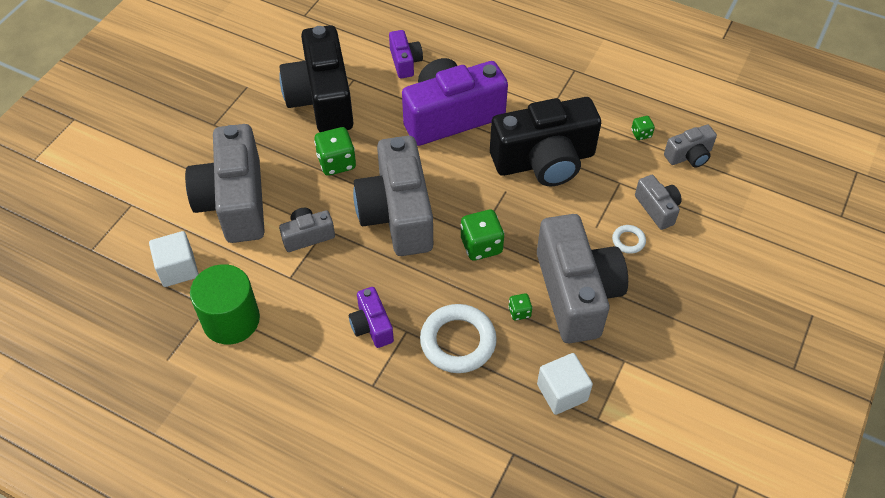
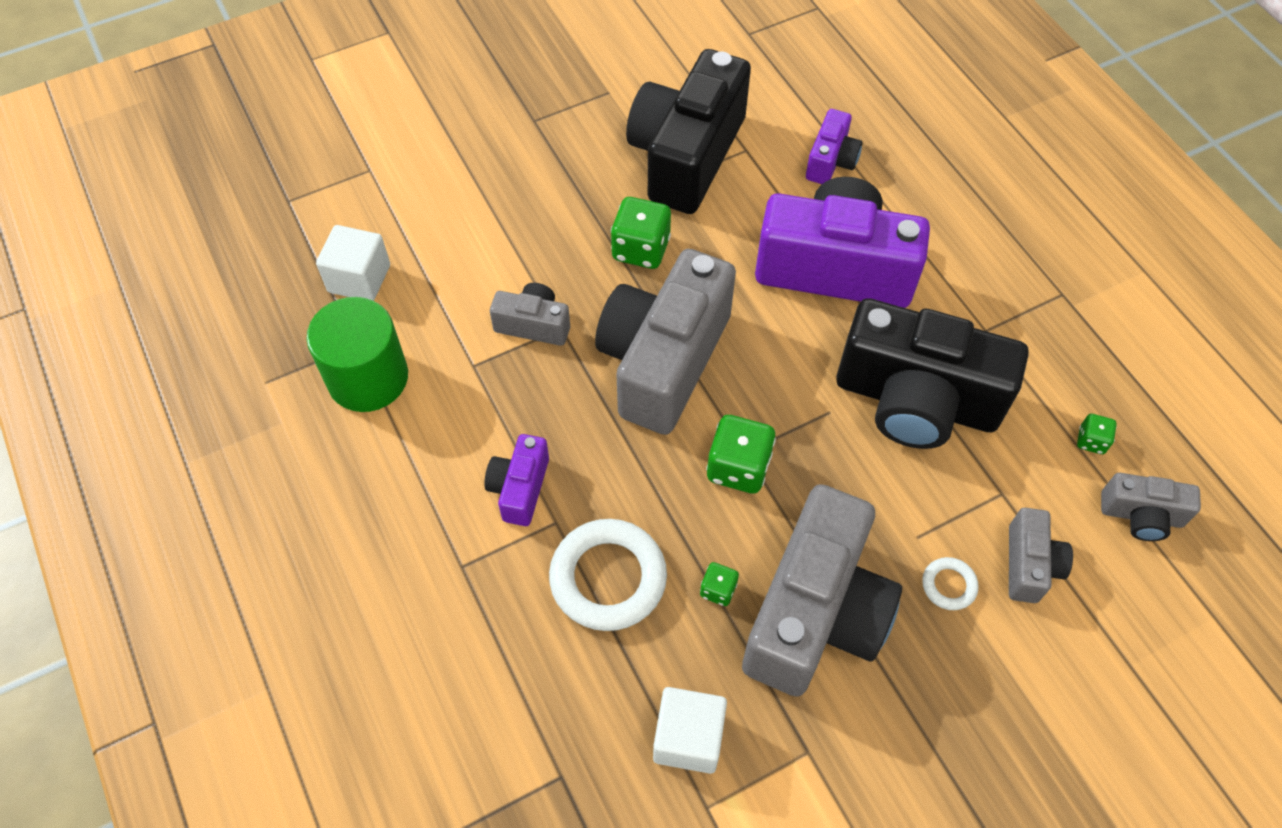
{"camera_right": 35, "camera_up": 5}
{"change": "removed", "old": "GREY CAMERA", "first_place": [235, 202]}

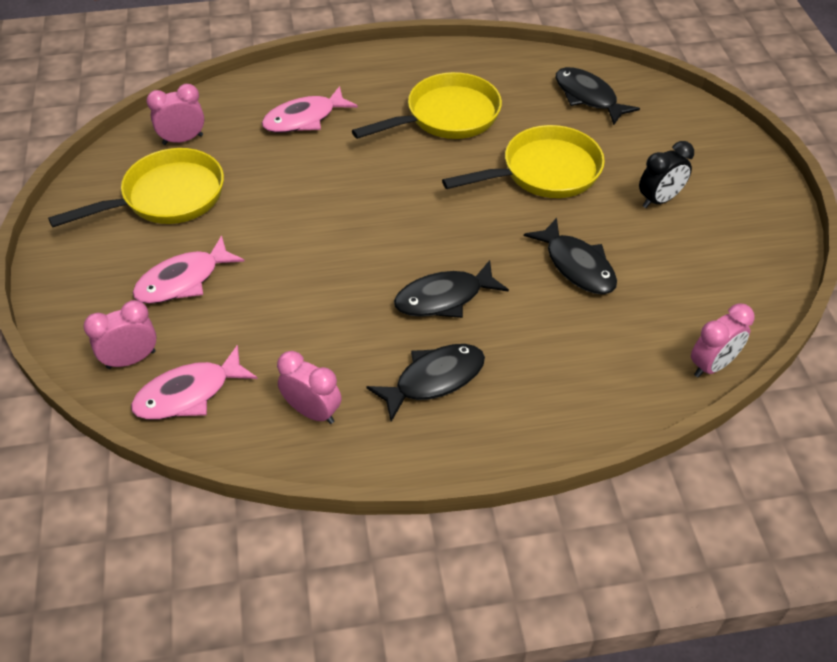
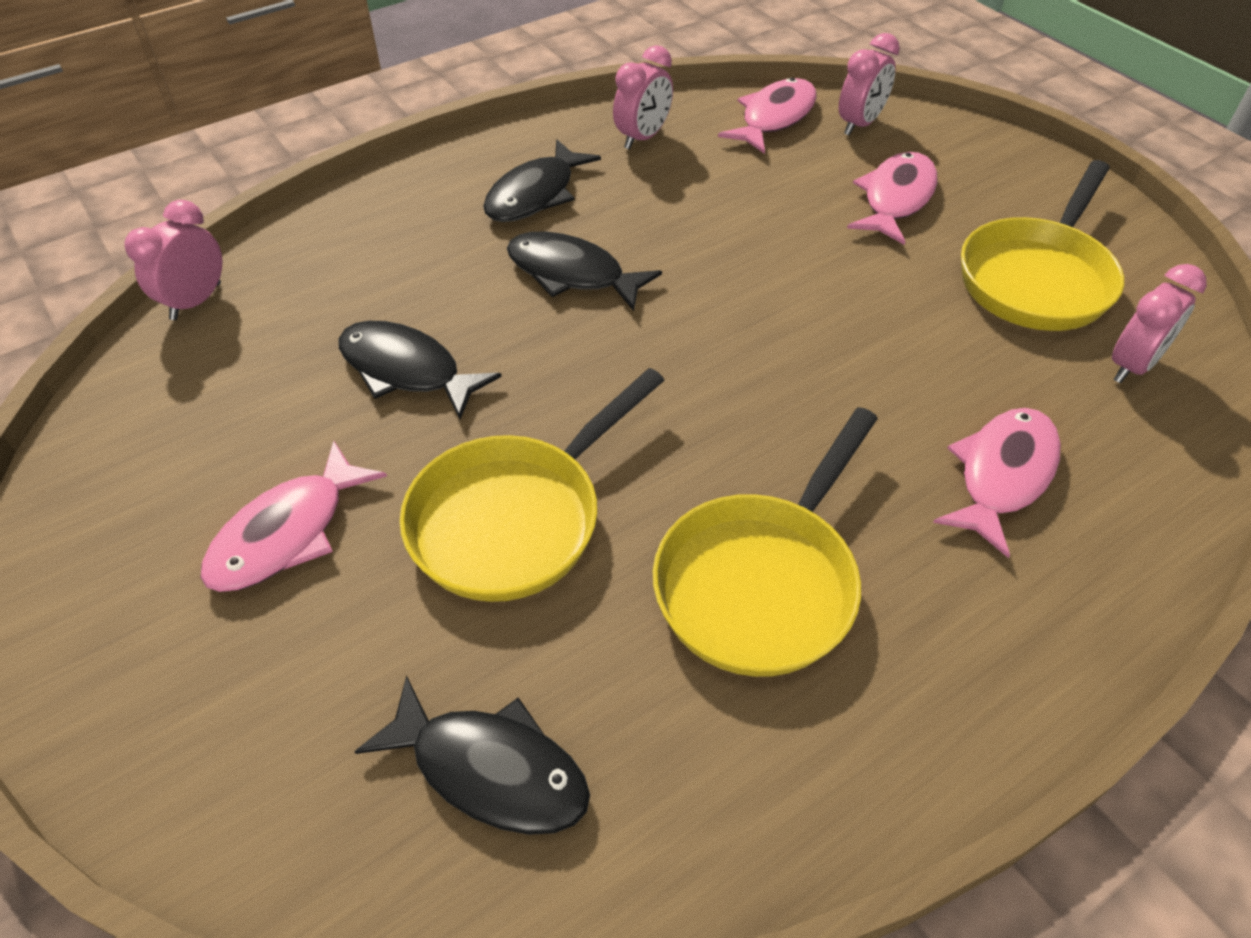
{"camera_right": 155, "camera_up": 0}
{"change": "replaced", "old": "BLACK CLOCK", "new": "PINK FISH", "first_place": [659, 200], "second_place": [287, 533]}
{"change": "turned", "old": "PINK CLOCK", "first_place": [312, 411], "second_place": [643, 138], "degrees": -60}
{"change": "turned", "old": "BLACK FISH", "first_place": [444, 298], "second_place": [572, 274], "degrees": -105}

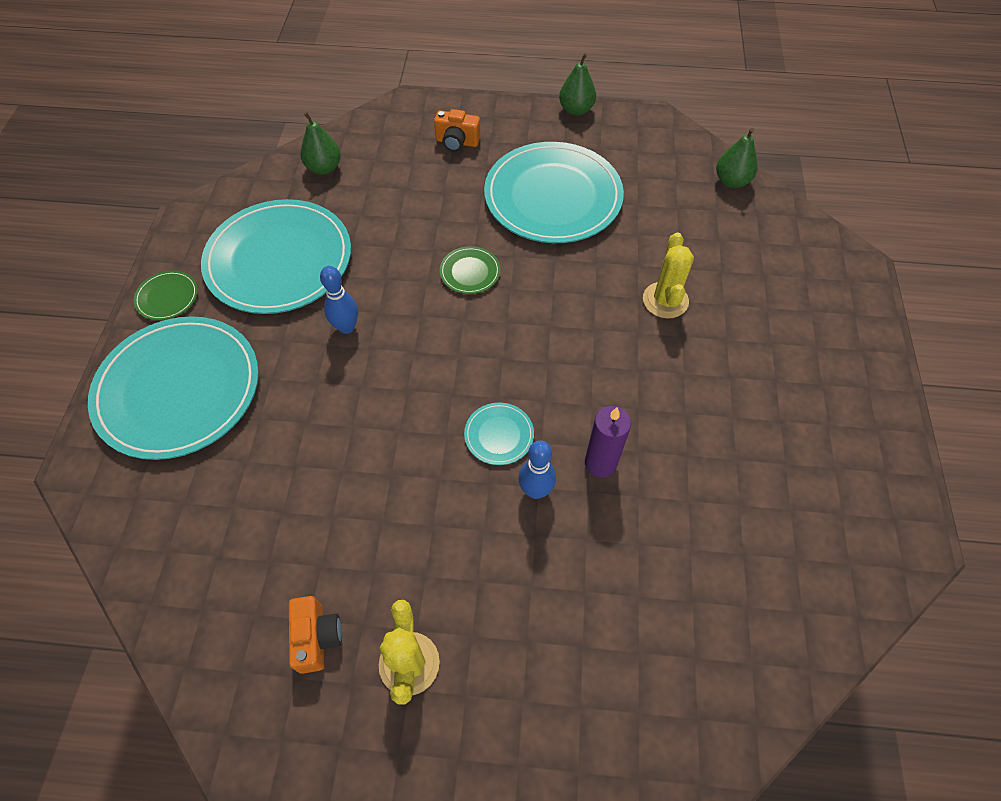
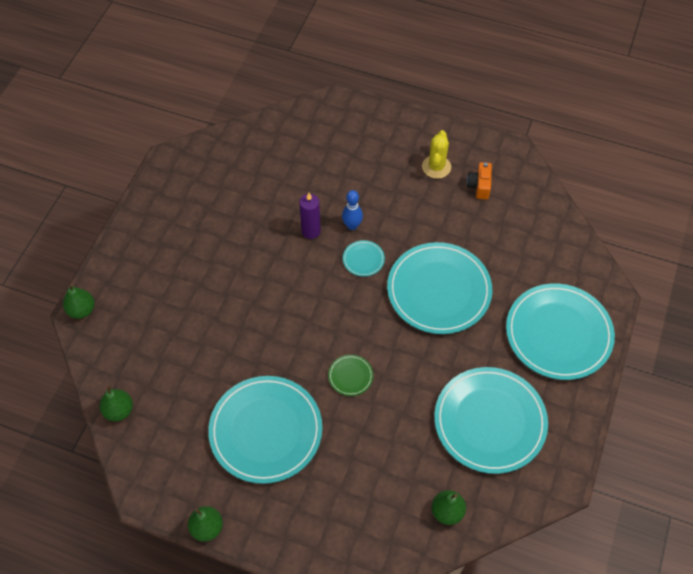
{"camera_right": -165, "camera_up": 0}
{"change": "removed", "old": "GREEN PLATE", "first_place": [167, 297]}
{"change": "removed", "old": "BLUE BOWLING PIN", "first_place": [346, 327]}
{"change": "removed", "old": "ORANGE CAMERA", "first_place": [457, 142]}
{"change": "removed", "old": "YELLOW CACTUS", "first_place": [665, 300]}
{"change": "added", "new": "GREEN PEAR", "second_place": [82, 310]}
{"change": "added", "new": "TURQUOISE PLATE", "second_place": [439, 290]}

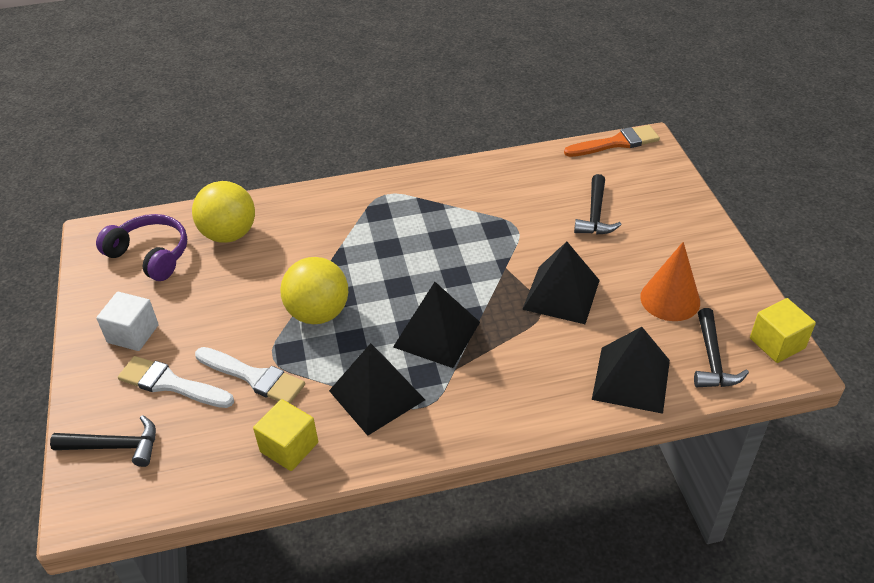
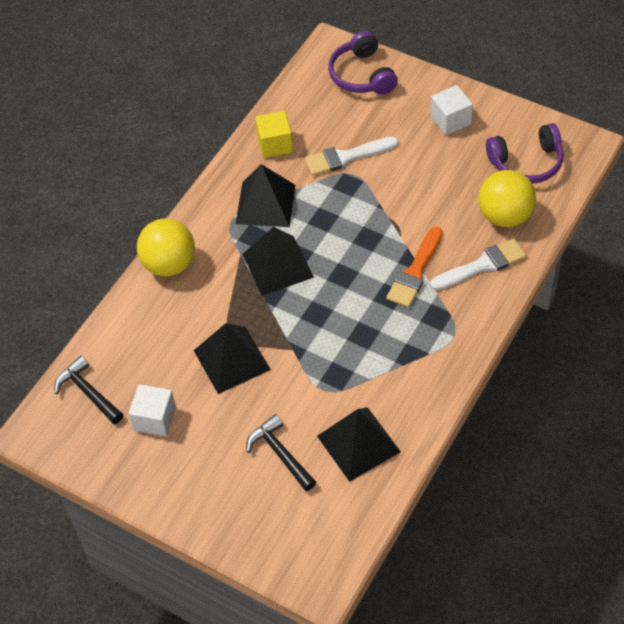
{"camera_right": 135, "camera_up": 10}
{"change": "removed", "old": "YELLOW CUBE", "first_place": [777, 343]}
{"change": "moved", "old": "WHITE BRUSH", "first_place": [171, 384], "second_place": [482, 265]}
{"change": "moved", "old": "YELLOW BALL", "first_place": [318, 313], "second_place": [169, 264]}
{"change": "moved", "old": "ORANGE BRUSH", "first_place": [616, 143], "second_place": [415, 272]}
{"change": "moved", "old": "BLACK PYRAMID", "first_place": [631, 379], "second_place": [358, 443]}
{"change": "replaced", "old": "BLACK HAMMER", "new": "PURPLE HEADPHONES", "first_place": [115, 446], "second_place": [362, 75]}
{"change": "replaced", "old": "ORANGE CONE", "new": "WHITE CUBE", "first_place": [670, 299], "second_place": [155, 419]}

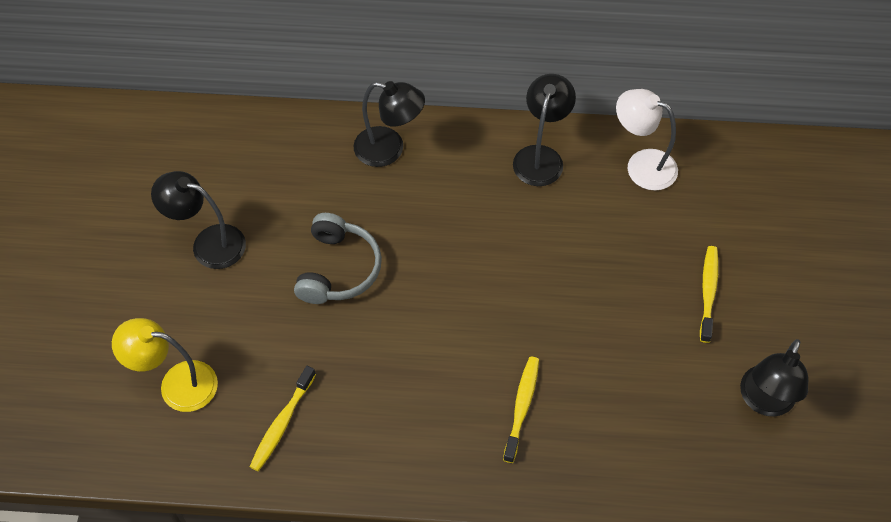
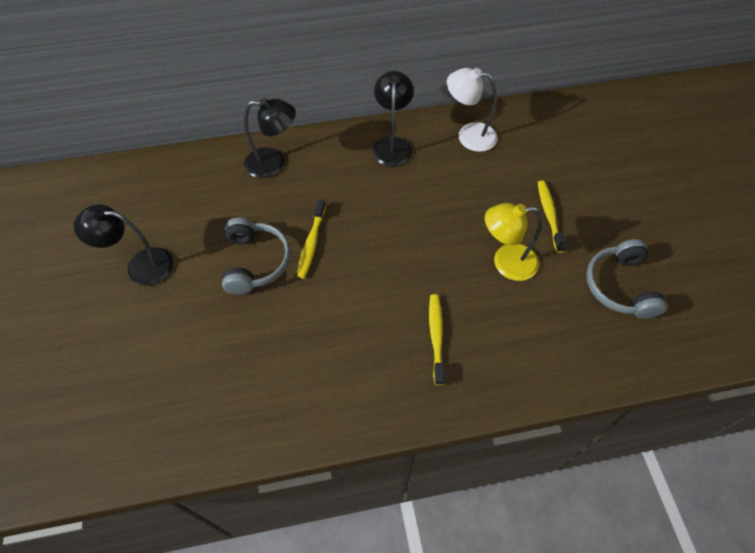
{"camera_right": -15, "camera_up": 0}
{"change": "moved", "old": "YELLOW LAMP", "first_place": [177, 384], "second_place": [506, 263]}
{"change": "moved", "old": "YELLOW TOOTHBRUSH", "first_place": [282, 423], "second_place": [311, 243]}
{"change": "replaced", "old": "BLACK LAMP", "new": "GREY HEADPHONES", "first_place": [764, 401], "second_place": [620, 286]}

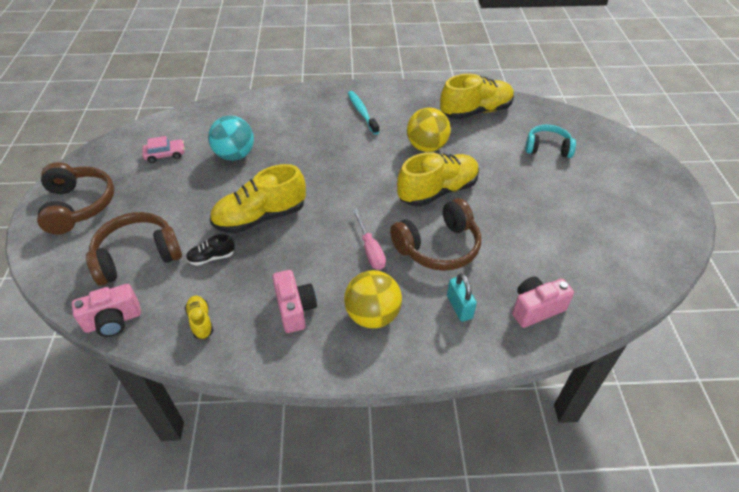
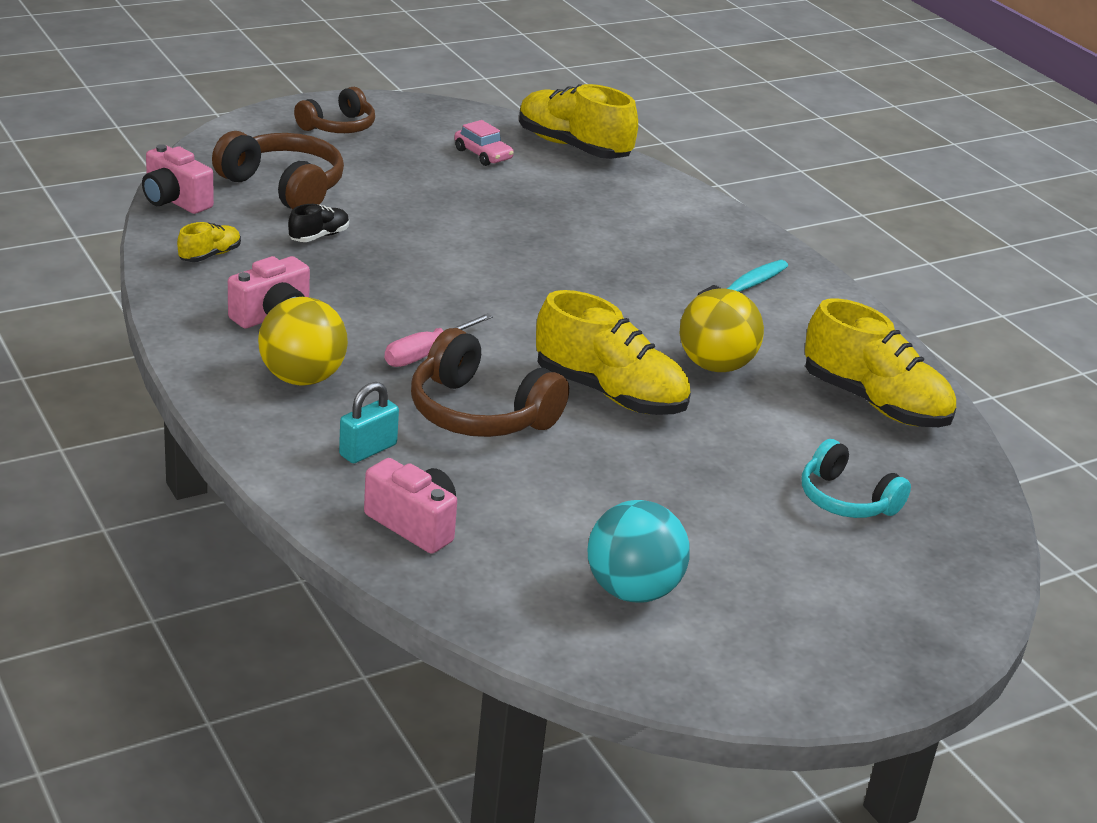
{"camera_right": 60, "camera_up": -15}
{"change": "moved", "old": "TURQUOISE BALL", "first_place": [235, 155], "second_place": [632, 590]}
{"change": "moved", "old": "YELLOW SHOE", "first_place": [260, 217], "second_place": [573, 147]}
{"change": "turned", "old": "BLACK SHOE", "first_place": [212, 257], "second_place": [319, 236], "degrees": 90}
{"change": "turned", "old": "TURQUOISE HEADPHONES", "first_place": [547, 148], "second_place": [846, 499], "degrees": 150}
{"change": "resized", "old": "BROWN HEADPHONES", "first_place": [79, 206], "second_place": [338, 127], "factor": 0.66}

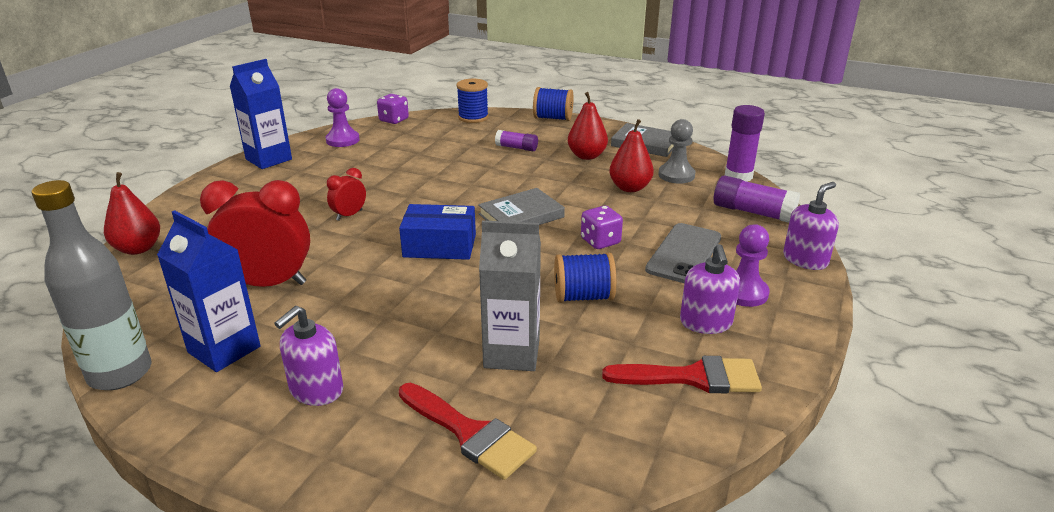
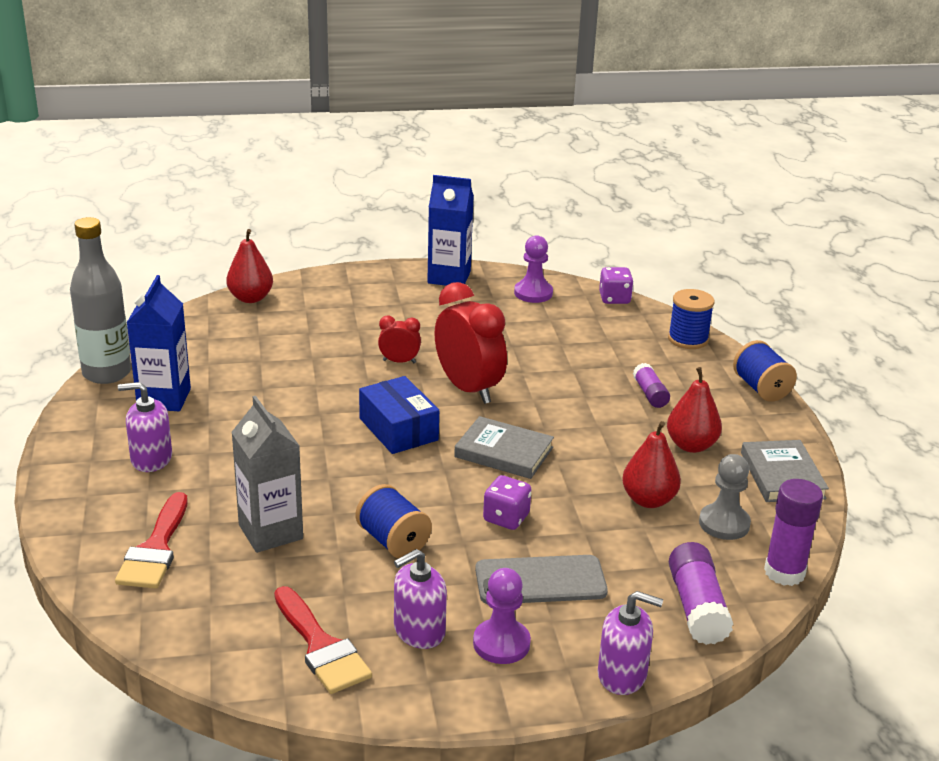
{"camera_right": 55, "camera_up": 0}
{"change": "moved", "old": "RED CLOCK", "first_place": [269, 284], "second_place": [468, 389]}

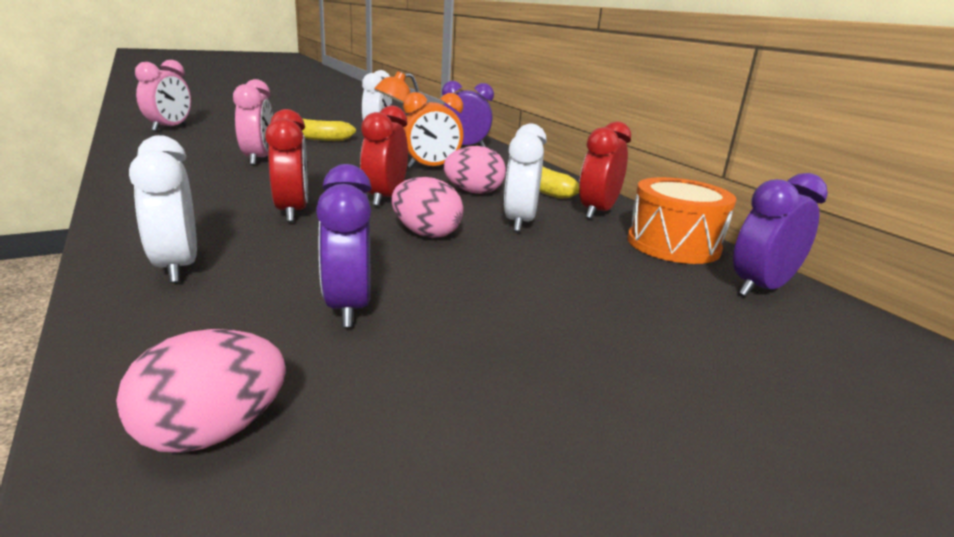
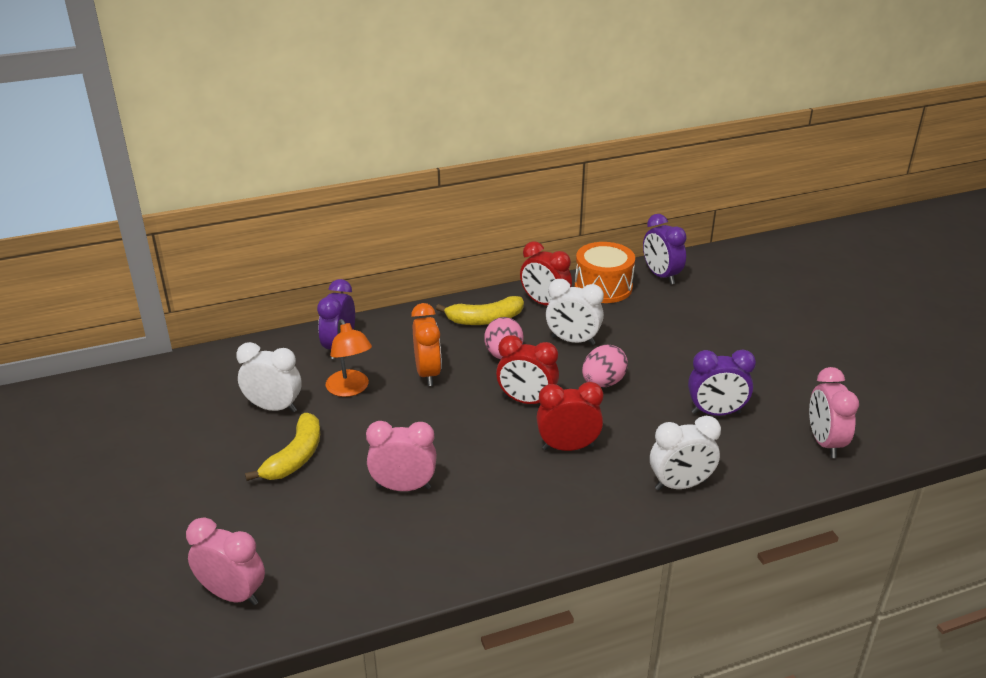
{"camera_right": -80, "camera_up": 10}
{"change": "replaced", "old": "PINK EGG", "new": "PINK CLOCK", "first_place": [212, 432], "second_place": [824, 443]}

